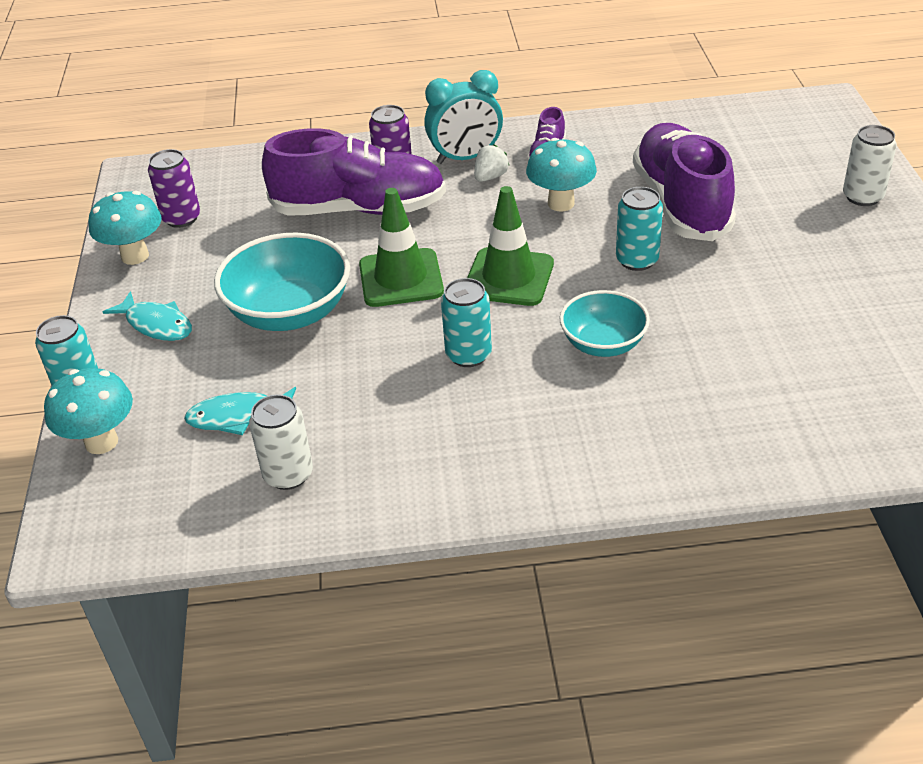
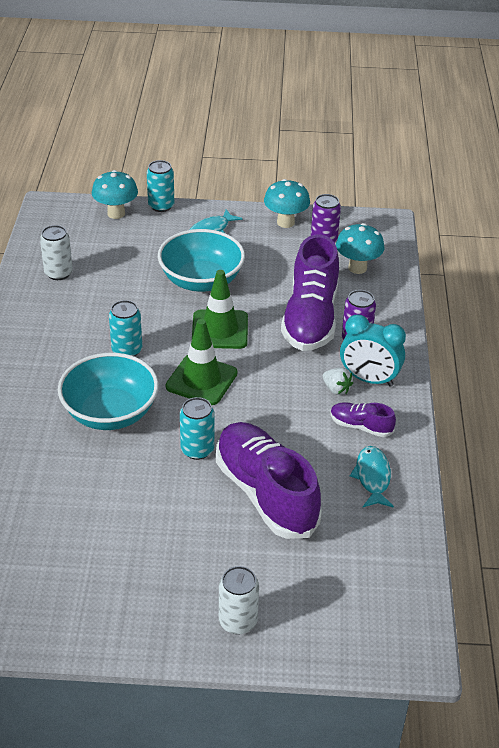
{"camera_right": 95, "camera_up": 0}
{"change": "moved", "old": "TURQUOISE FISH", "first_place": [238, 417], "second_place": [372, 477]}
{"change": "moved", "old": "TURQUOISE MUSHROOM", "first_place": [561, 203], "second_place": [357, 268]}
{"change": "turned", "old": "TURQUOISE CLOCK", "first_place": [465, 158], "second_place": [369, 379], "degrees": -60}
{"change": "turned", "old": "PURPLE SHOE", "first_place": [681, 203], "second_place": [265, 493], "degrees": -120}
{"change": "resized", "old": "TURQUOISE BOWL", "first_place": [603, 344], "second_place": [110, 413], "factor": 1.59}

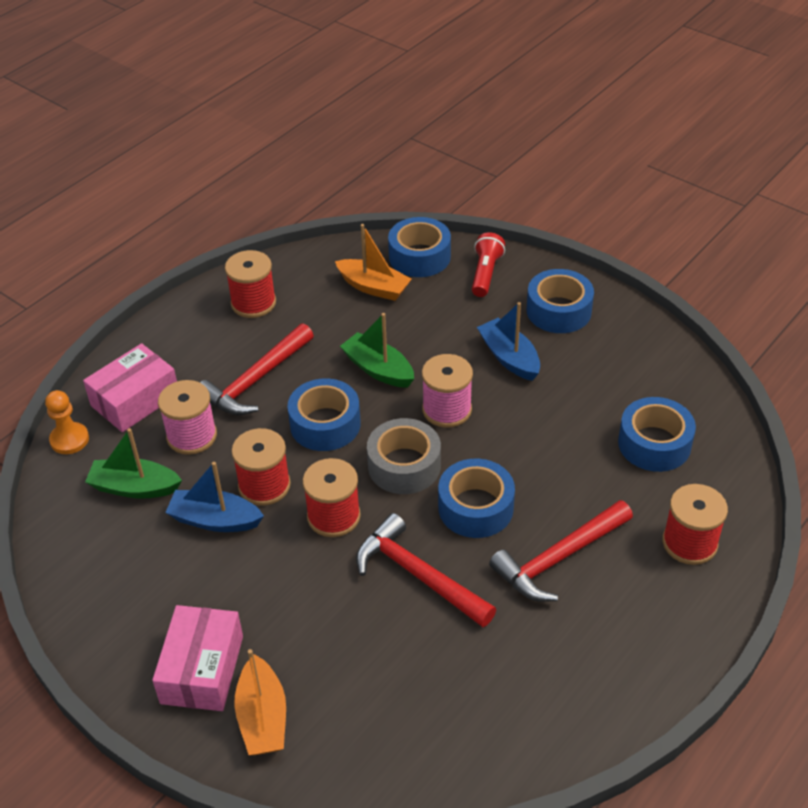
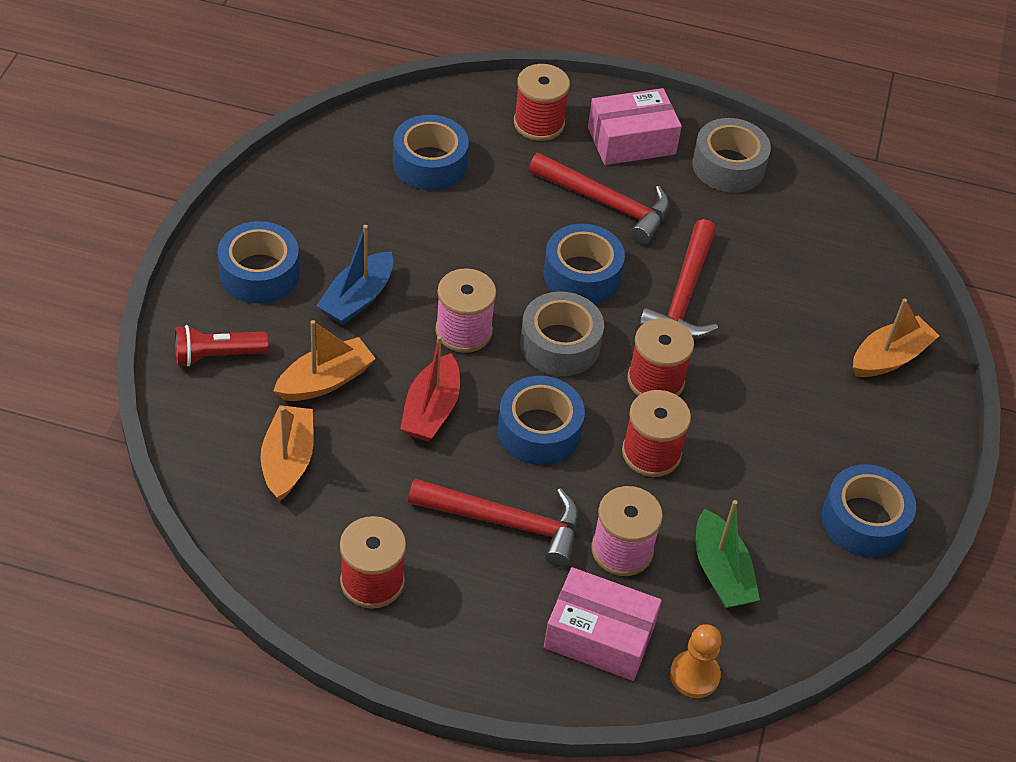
{"camera_right": -120, "camera_up": 5}
{"change": "removed", "old": "BLUE BOAT", "first_place": [215, 520]}
{"change": "added", "new": "ORANGE BOAT", "second_place": [325, 381]}
{"change": "added", "new": "GREY TAPE", "second_place": [728, 166]}
{"change": "moved", "old": "PINK BOX", "first_place": [202, 669], "second_place": [631, 141]}
{"change": "moved", "old": "BLUE TAPE", "first_place": [419, 257], "second_place": [864, 520]}
{"change": "recoloured", "old": "GREEN BOAT", "new": "RED BOAT", "first_place": [378, 369], "second_place": [431, 409]}

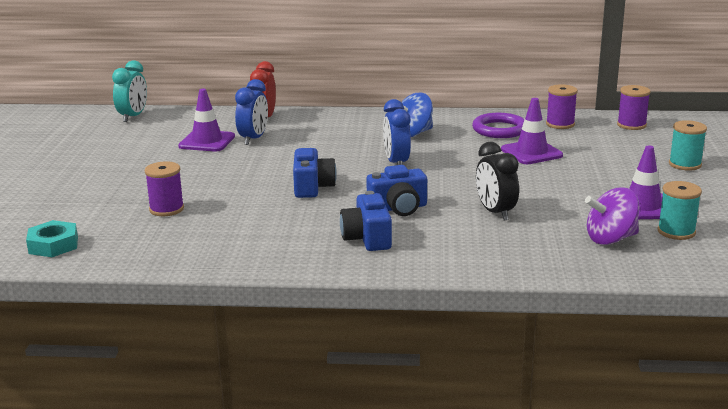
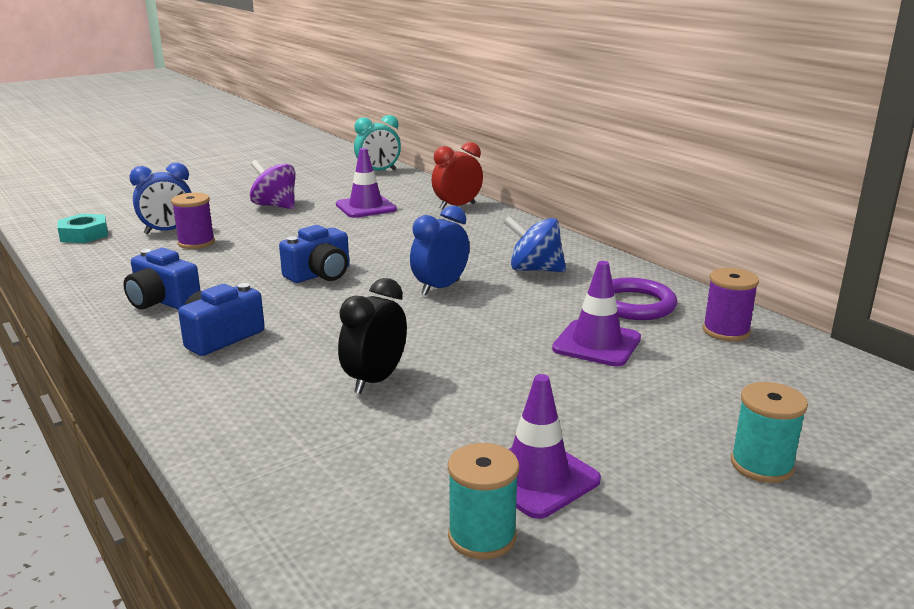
{"camera_right": 50, "camera_up": 0}
{"change": "removed", "old": "PURPLE SPOOL", "first_place": [631, 125]}
{"change": "moved", "old": "BLUE CLOCK", "first_place": [253, 139], "second_place": [168, 231]}
{"change": "moved", "old": "BLUE CAMERA", "first_place": [398, 208], "second_place": [162, 301]}
{"change": "moved", "old": "PURPLE SPINNING TOP", "first_place": [610, 239], "second_place": [275, 206]}

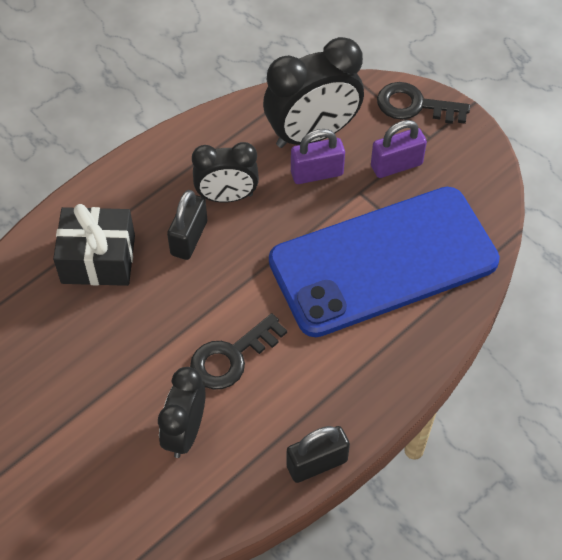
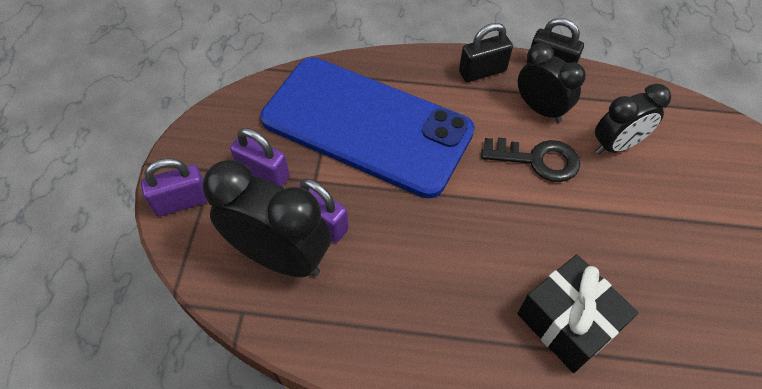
{"camera_right": -130, "camera_up": 0}
{"change": "moved", "old": "BLACK PADLOCK", "first_place": [189, 238], "second_place": [482, 71]}
{"change": "moved", "old": "BLACK CLOCK", "first_place": [227, 197], "second_place": [540, 109]}
{"change": "replaced", "old": "BLACK KEY", "new": "PURPLE PADLOCK", "first_place": [414, 105], "second_place": [182, 202]}

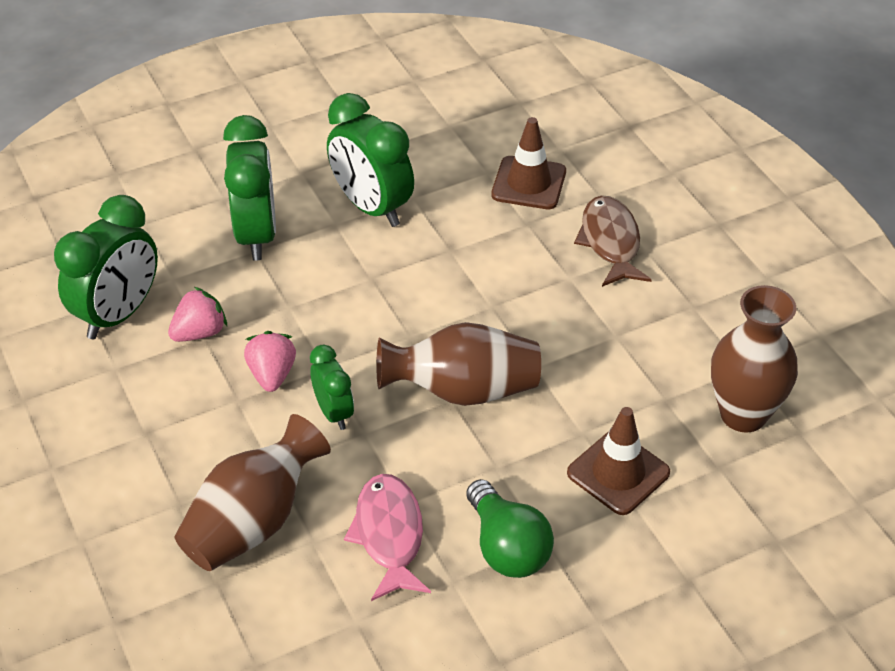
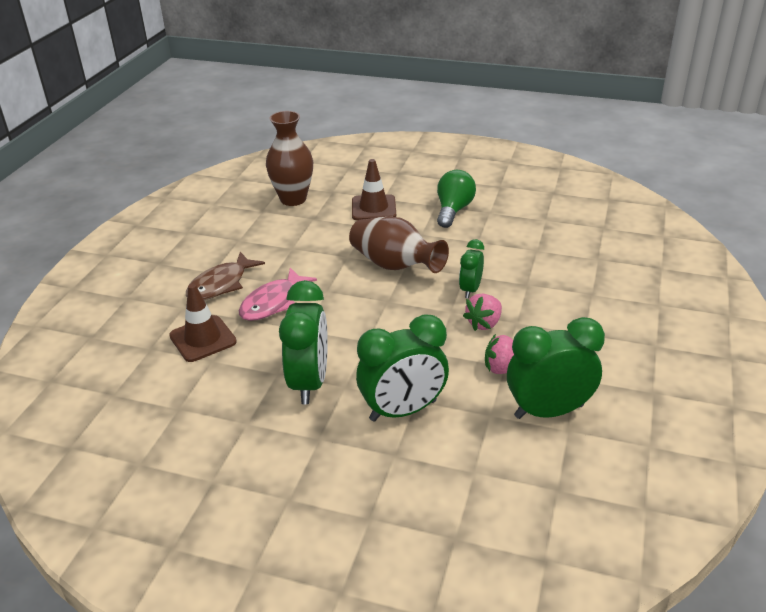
{"camera_right": -135, "camera_up": -10}
{"change": "removed", "old": "BROWN VASE", "first_place": [253, 522]}
{"change": "moved", "old": "PINK FISH", "first_place": [389, 535], "second_place": [273, 303]}
{"change": "turned", "old": "GREEN CLOCK", "first_place": [256, 235], "second_place": [403, 410], "degrees": -150}

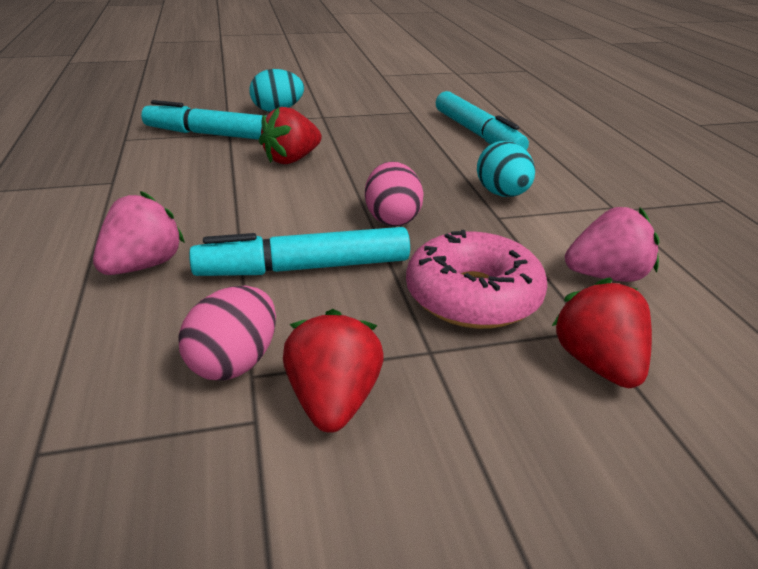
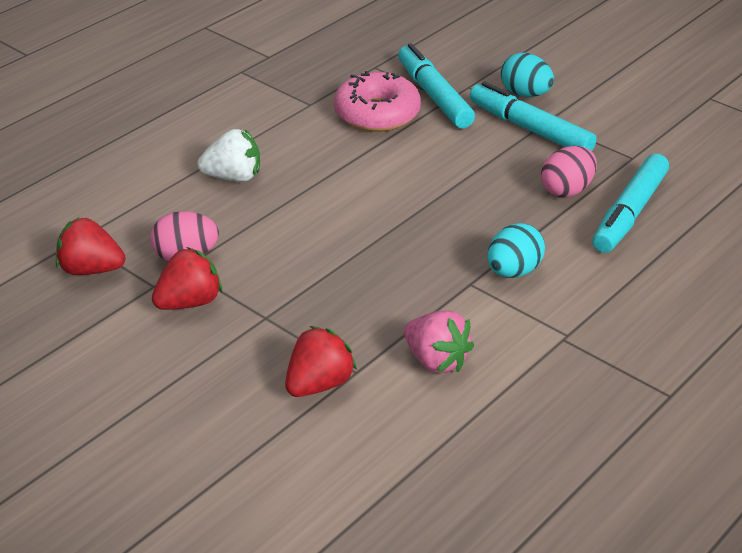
{"camera_right": 55, "camera_up": 5}
{"change": "moved", "old": "TURQUOISE MARKER", "first_place": [304, 268], "second_place": [530, 129]}
{"change": "moved", "old": "RED STRAWBERRY", "first_place": [291, 159], "second_place": [91, 270]}
{"change": "moved", "old": "PINK EGG", "first_place": [392, 219], "second_place": [567, 190]}
{"change": "moved", "old": "PINK DONUT", "first_place": [473, 296], "second_place": [377, 114]}
{"change": "recoloured", "old": "PINK STRAWBERRY", "new": "WHITE STRAWBERRY", "first_place": [143, 266], "second_place": [233, 177]}

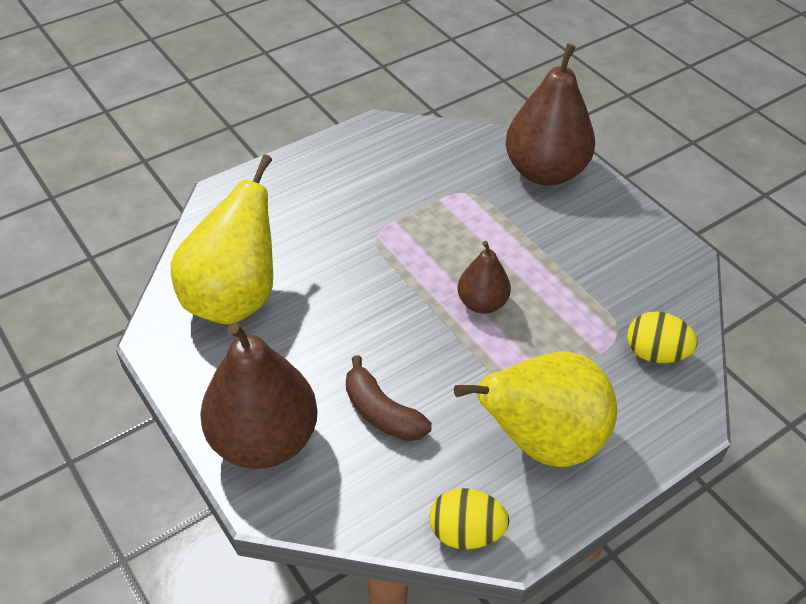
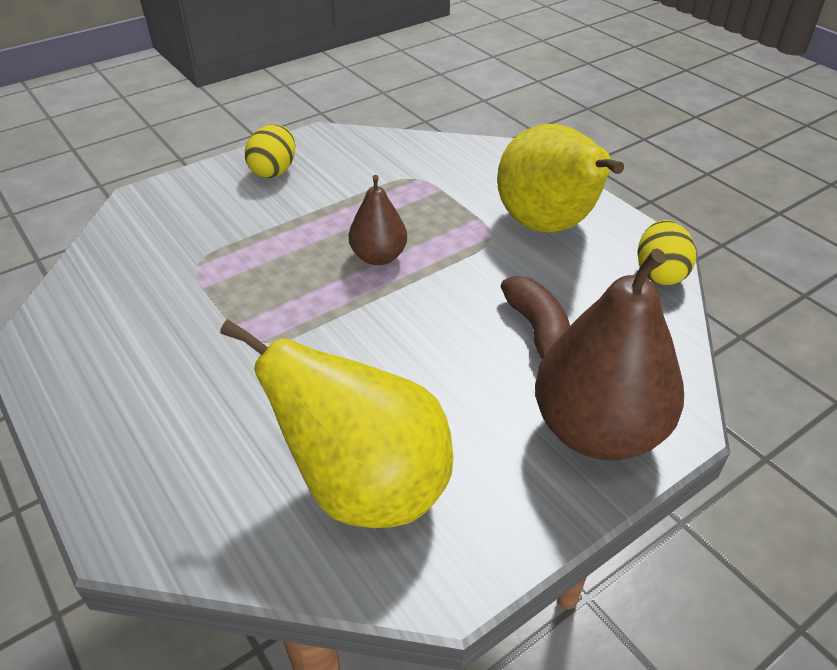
{"camera_right": -90, "camera_up": -5}
{"change": "removed", "old": "BROWN PEAR", "first_place": [545, 172]}
{"change": "moved", "old": "YELLOW EGG", "first_place": [655, 353], "second_place": [274, 171]}
{"change": "turned", "old": "BROWN BANANA", "first_place": [382, 412], "second_place": [537, 330], "degrees": -60}

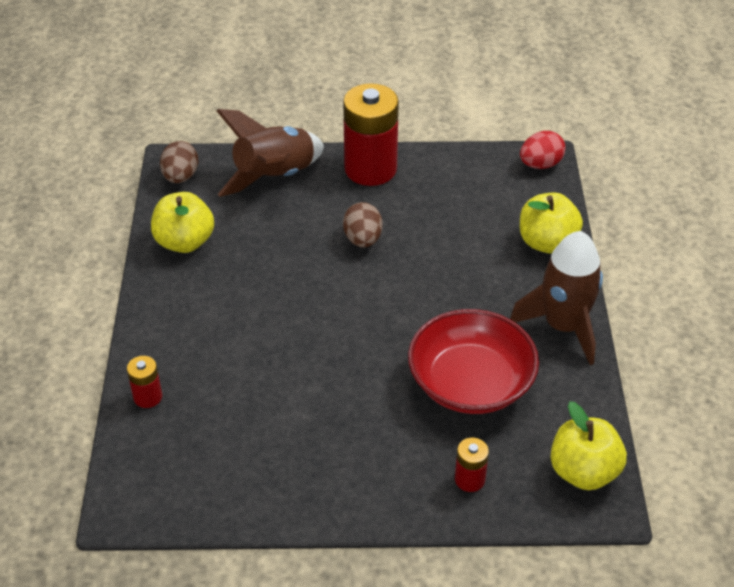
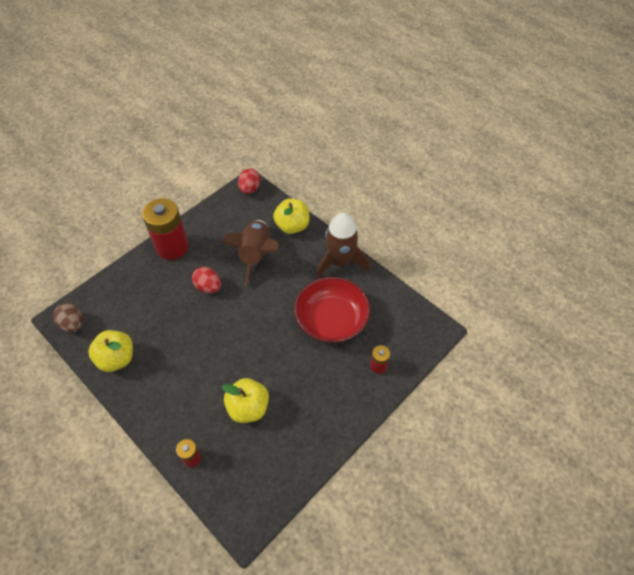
{"camera_right": -45, "camera_up": 10}
{"change": "moved", "old": "BROWN ROCKET", "first_place": [275, 177], "second_place": [256, 255]}
{"change": "moved", "old": "YELLOW APPLE", "first_place": [583, 471], "second_place": [248, 407]}
{"change": "recoloured", "old": "BROWN EGG", "new": "RED EGG", "first_place": [363, 239], "second_place": [208, 287]}

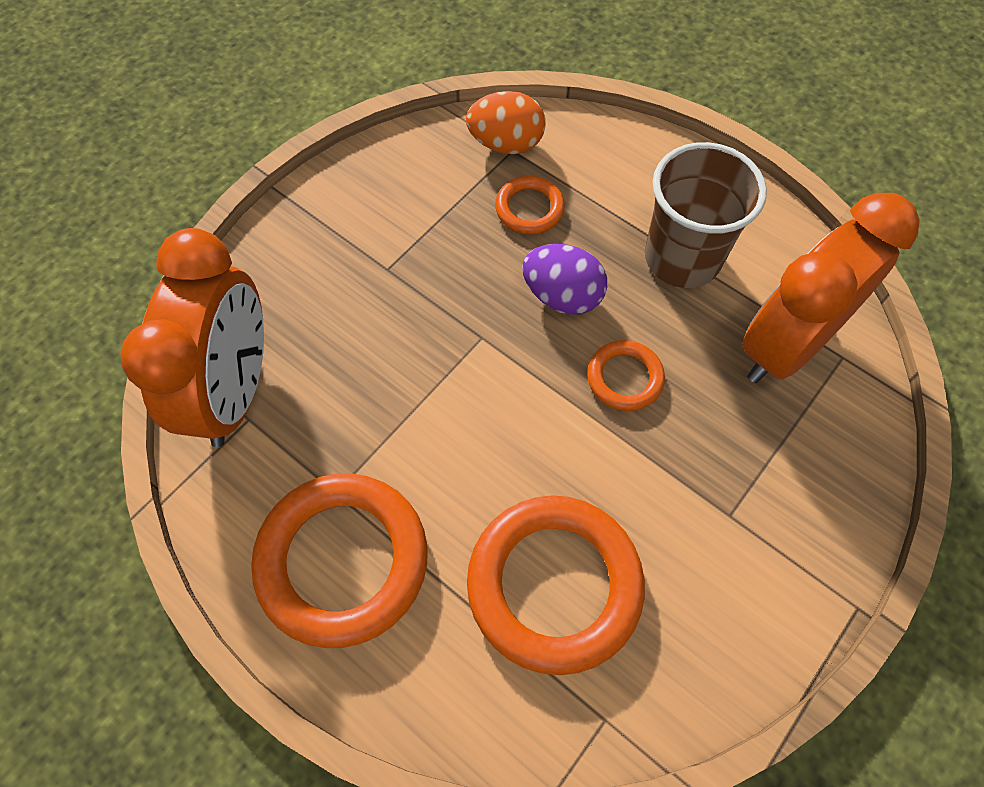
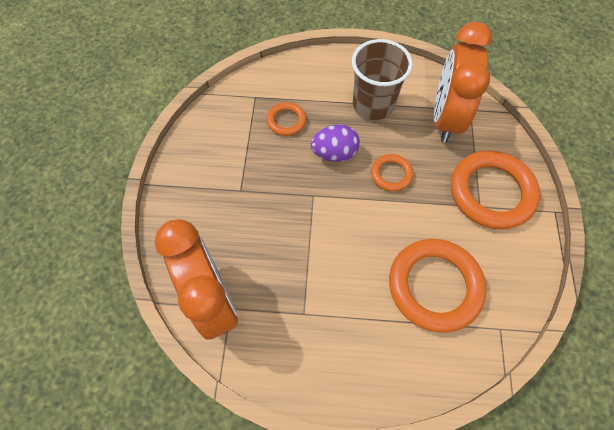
{"camera_right": -35, "camera_up": 0}
{"change": "removed", "old": "ORANGE EGG", "first_place": [506, 144]}
{"change": "moved", "old": "ORANGE RING", "first_place": [342, 561], "second_place": [491, 192]}

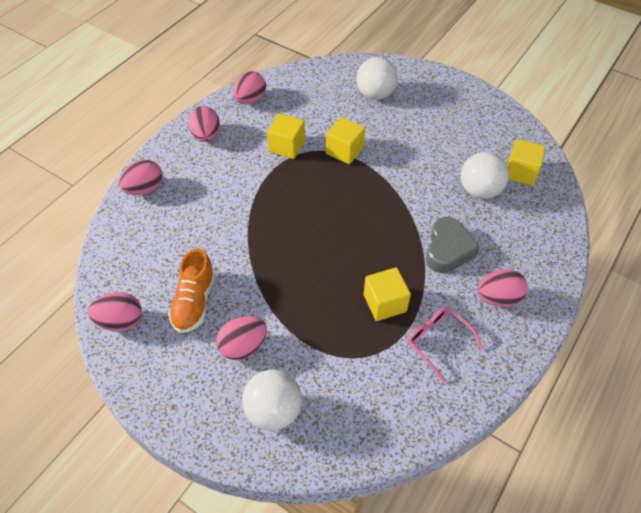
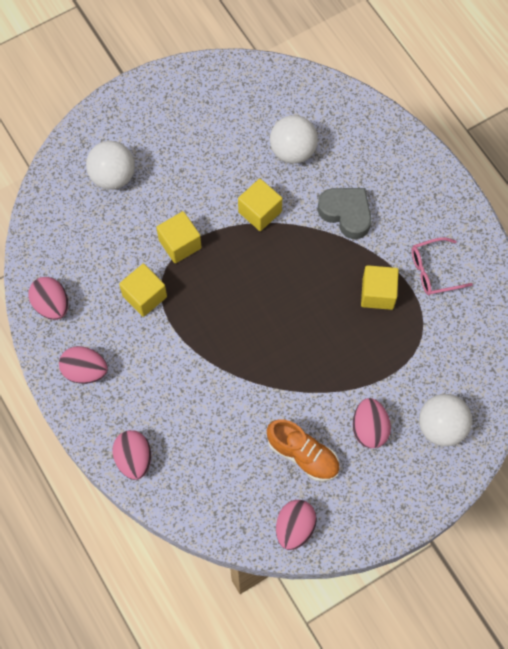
{"camera_right": -65, "camera_up": 15}
{"change": "removed", "old": "PINK EGG", "first_place": [498, 298]}
{"change": "moved", "old": "YELLOW CUBE", "first_place": [520, 172], "second_place": [260, 212]}

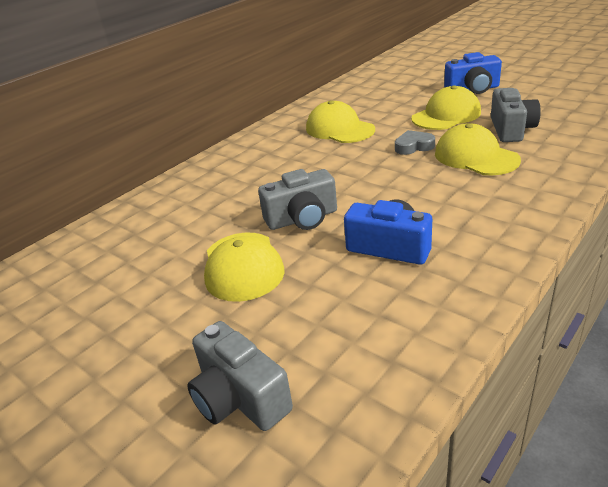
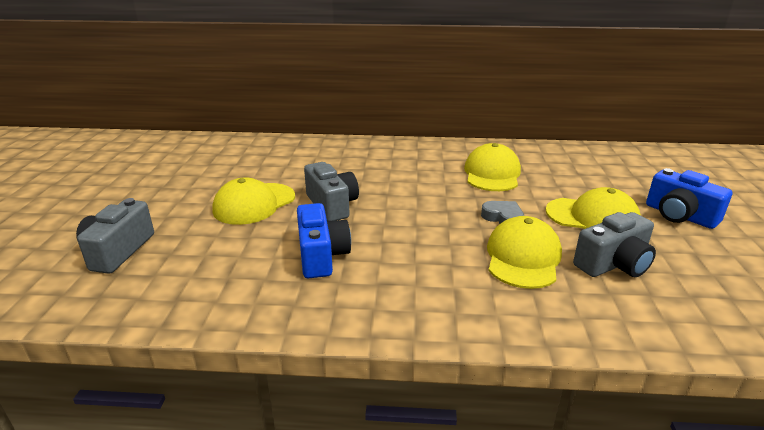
{"camera_right": 50, "camera_up": -5}
{"change": "turned", "old": "GREY CAMERA", "first_place": [302, 219], "second_place": [332, 205], "degrees": -150}

